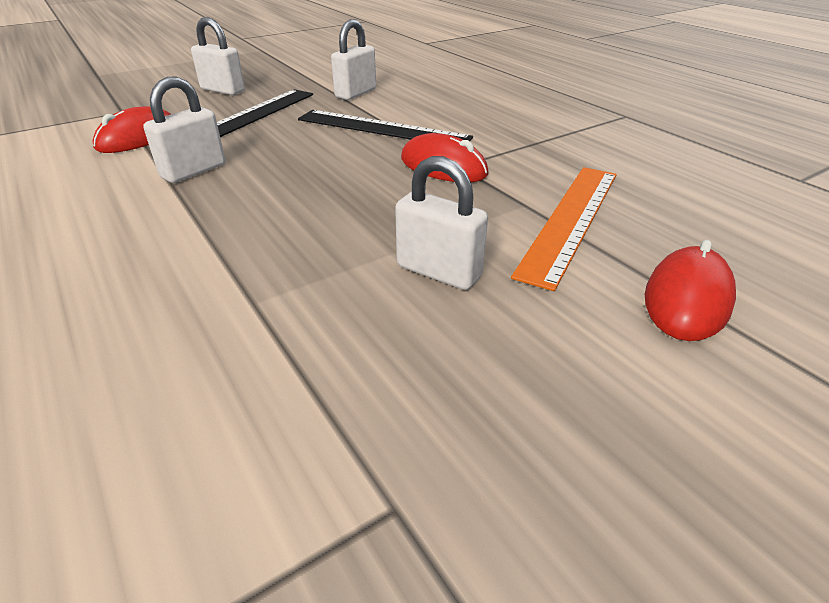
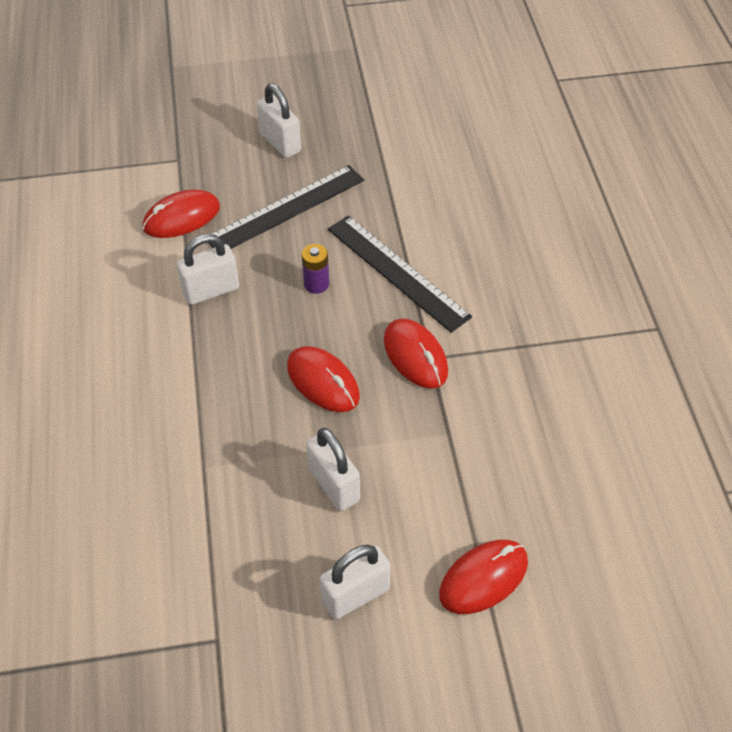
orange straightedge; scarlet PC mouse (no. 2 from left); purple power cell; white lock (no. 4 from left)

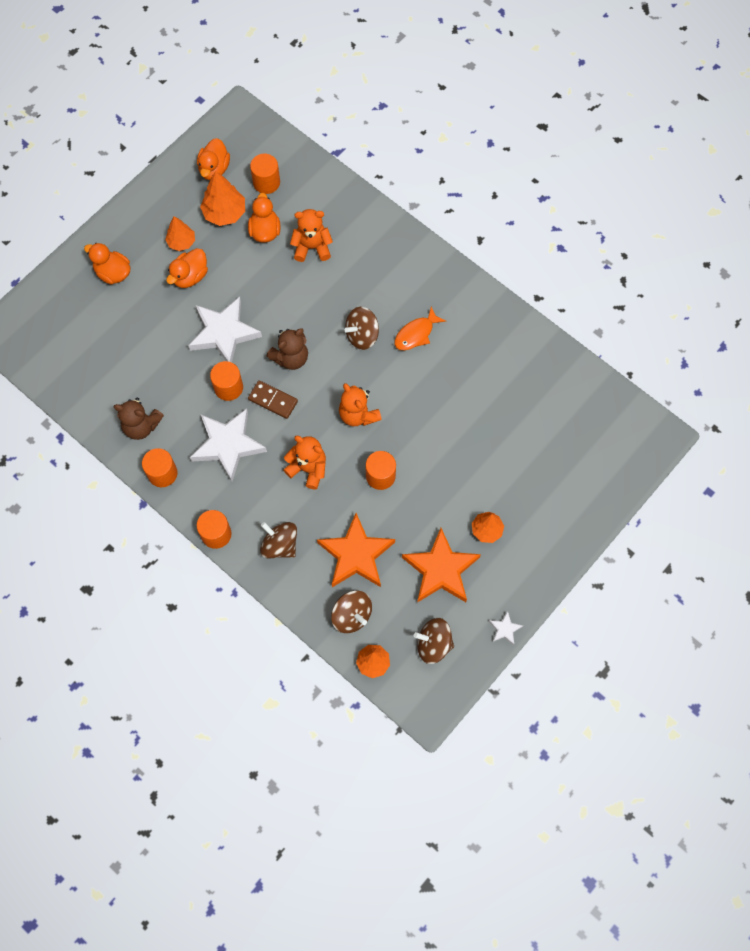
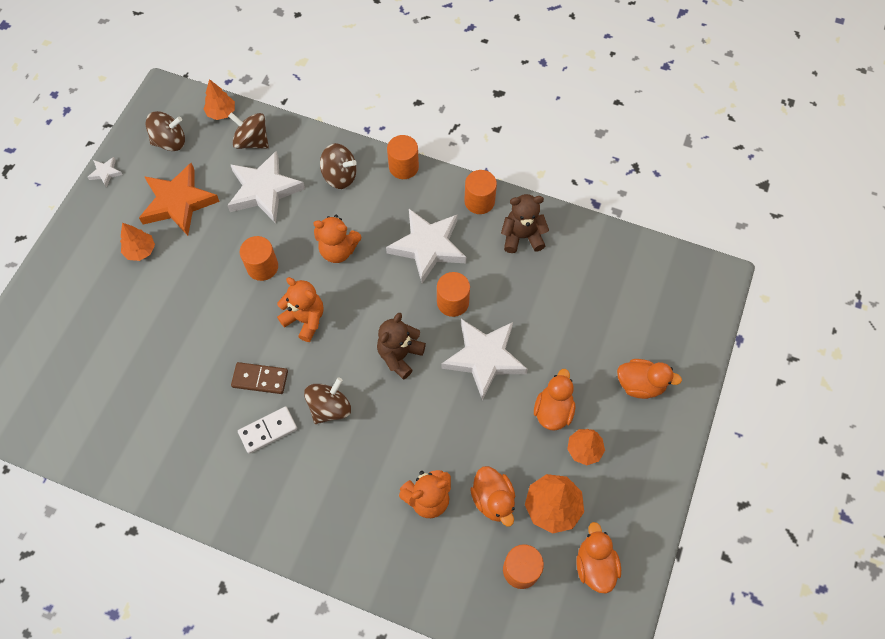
brown domino tile; white domino tile; white star (no. 2 from left)

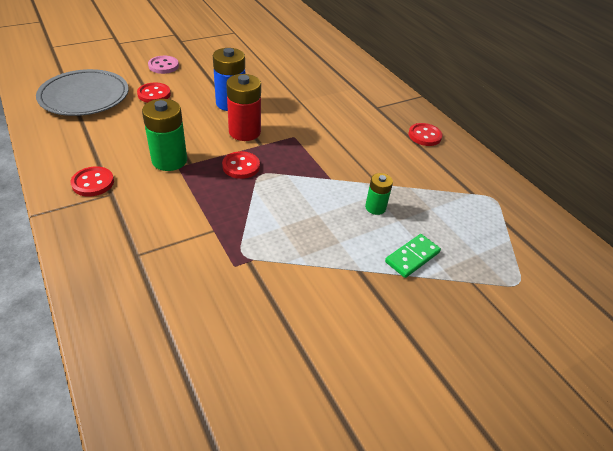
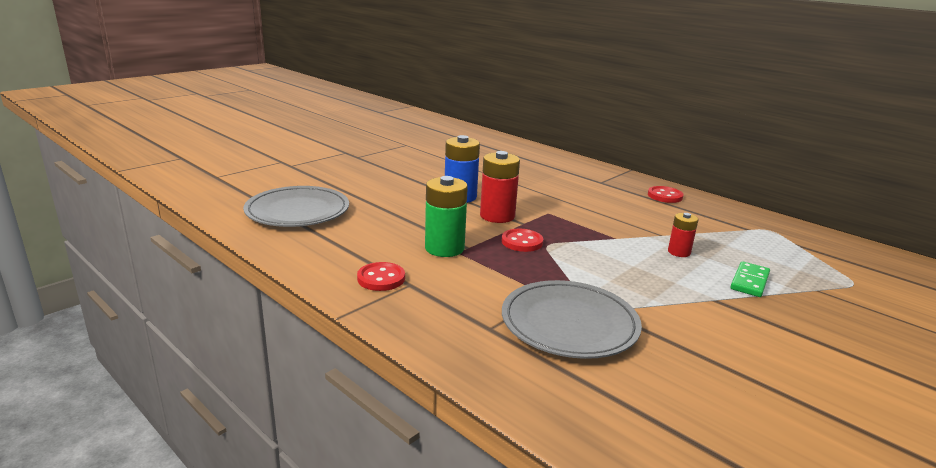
scarlet sewing button (no. 2 from left in the first image); pink sewing button; grey dinner plate (no. 2 from left); scarlet power cell (no. 2 from left)

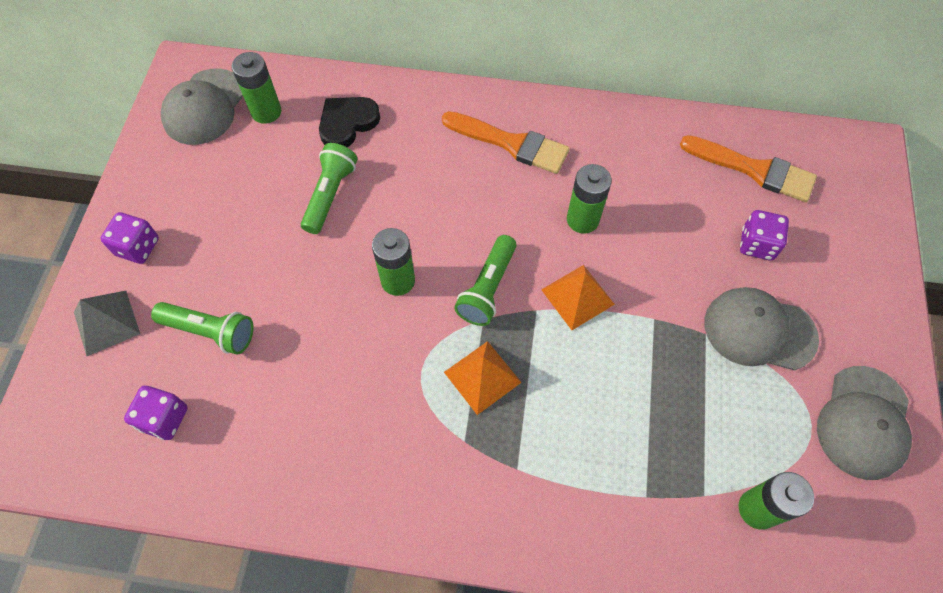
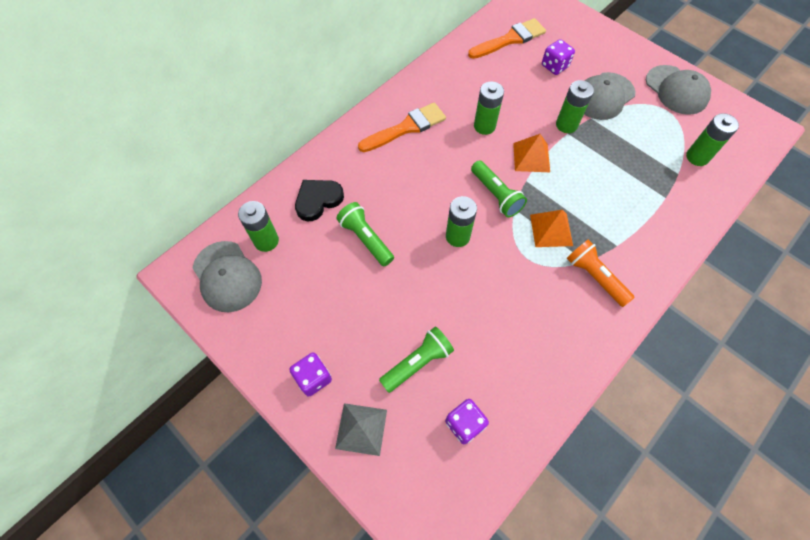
green power cell (no. 4 from left); orange torch; black heart shape

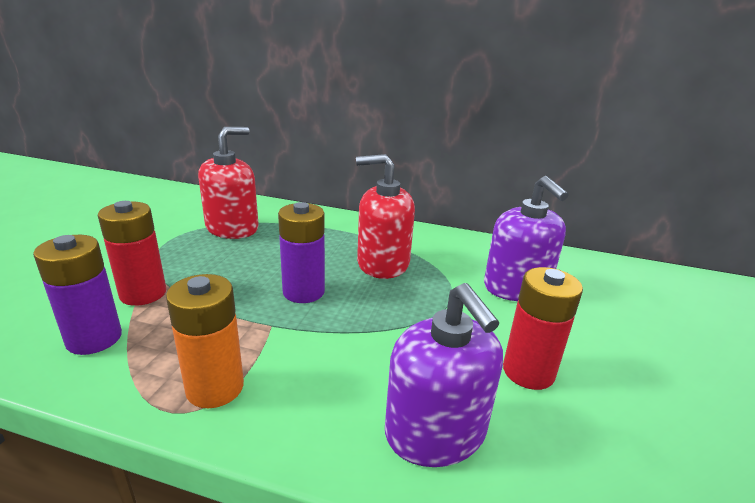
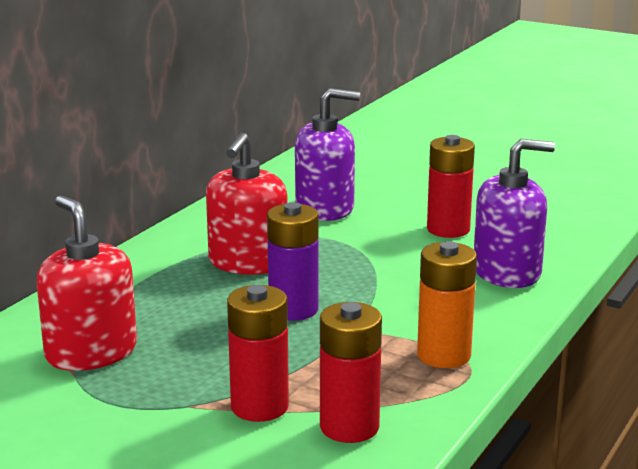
scarlet power cell (no. 2 from left)

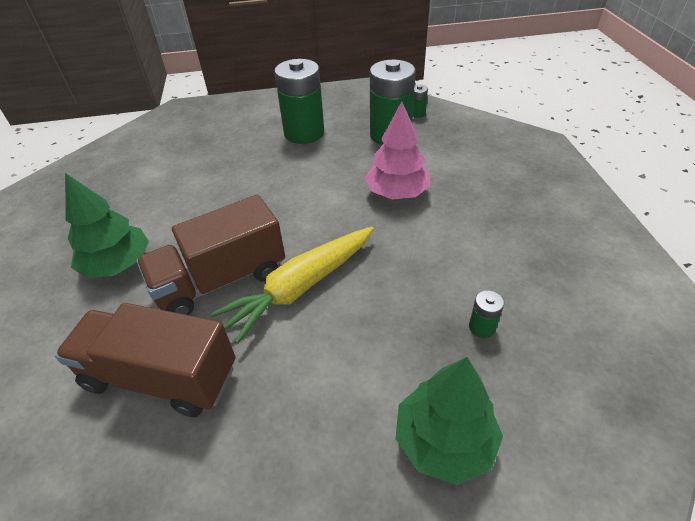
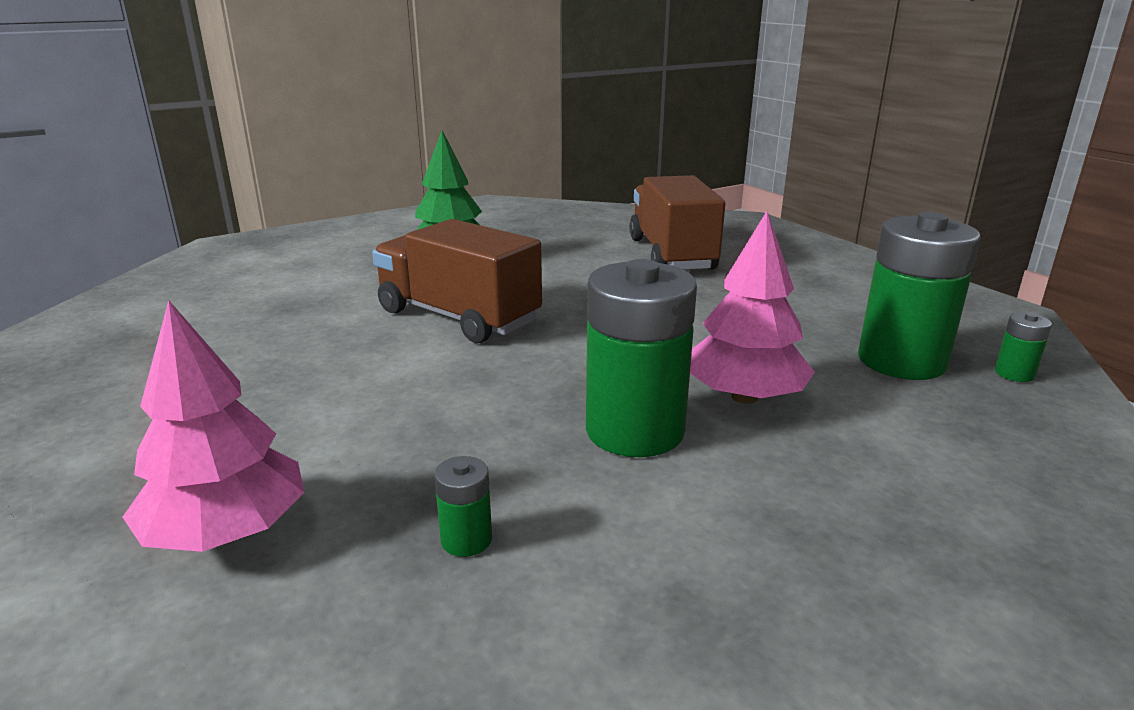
yellow carrot; brown lorry (no. 2 from left); green power cell (no. 2 from left); pink toy tree (no. 1 from left)

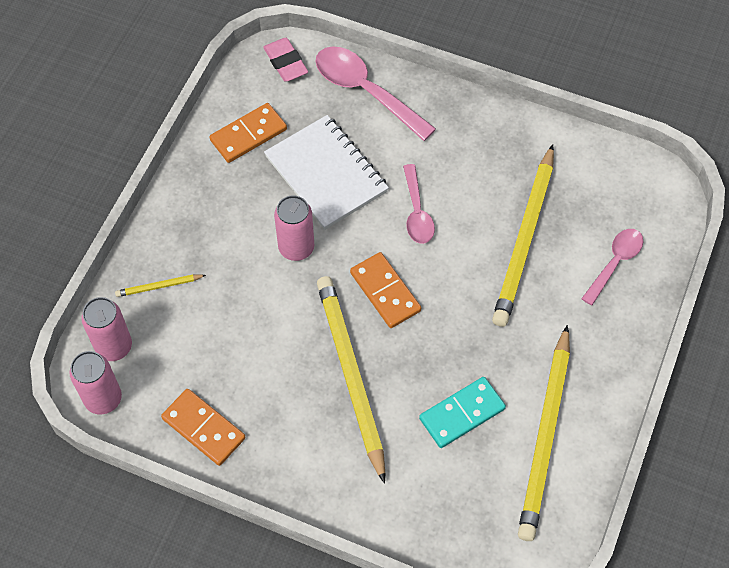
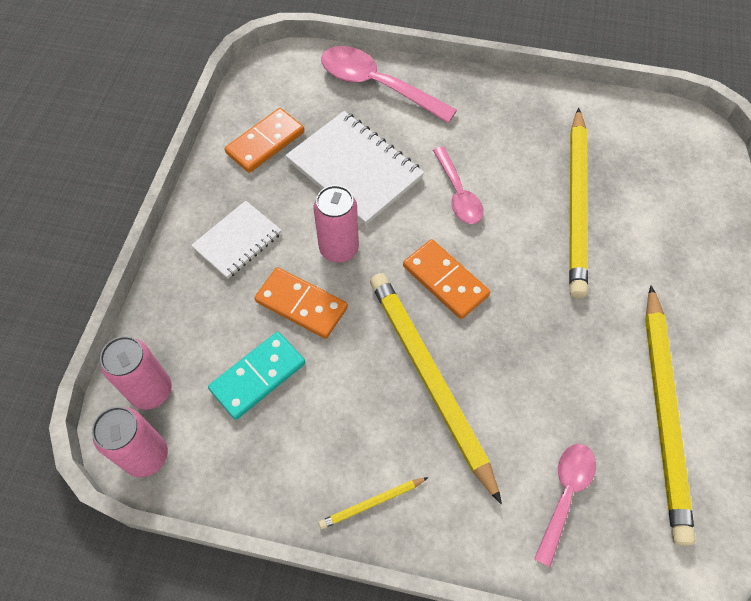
pink eraser; white exercise book (no. 1 from left); yellow lead pencil (no. 1 from left); orange domino tile (no. 2 from left); turquoise domino tile; pink teaspoon (no. 3 from left)

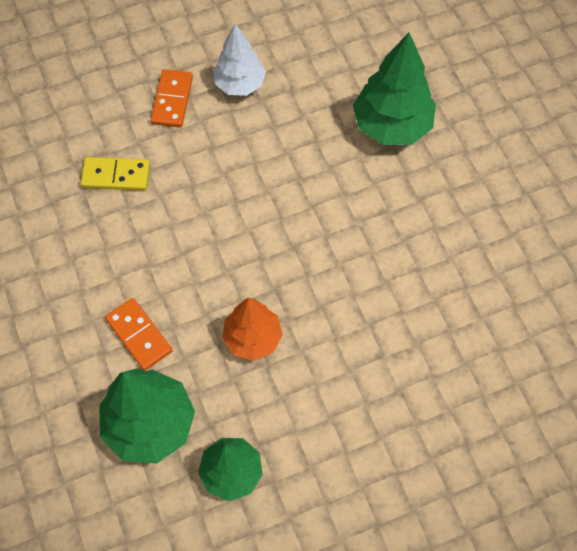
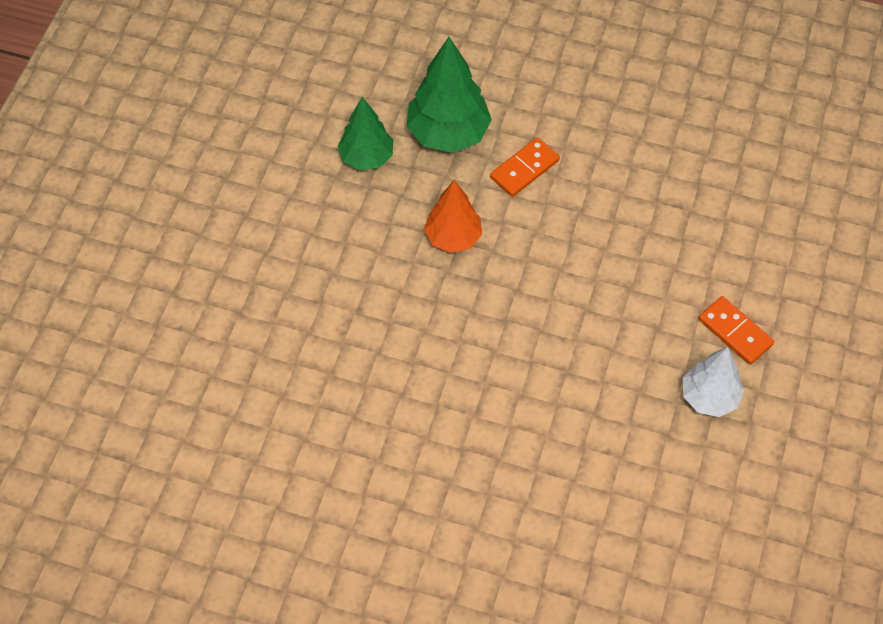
yellow domino tile; green toy tree (no. 3 from left in the first image); orange domino tile (no. 1 from left)

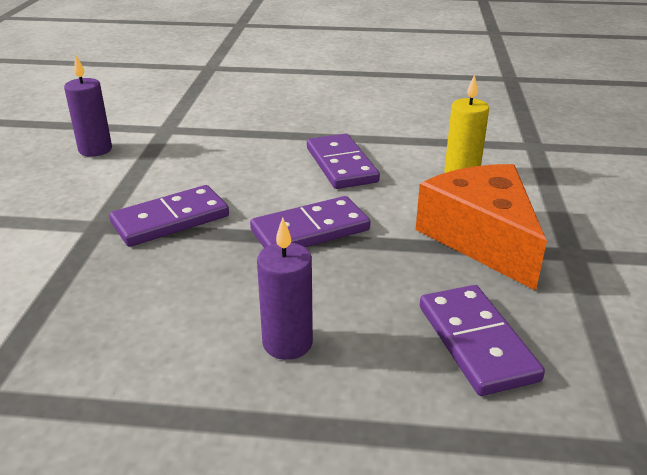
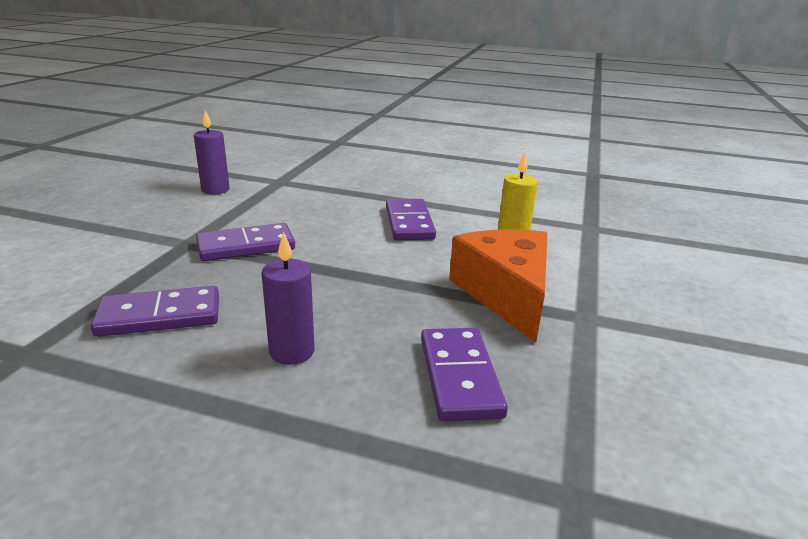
purple domino tile (no. 1 from left)

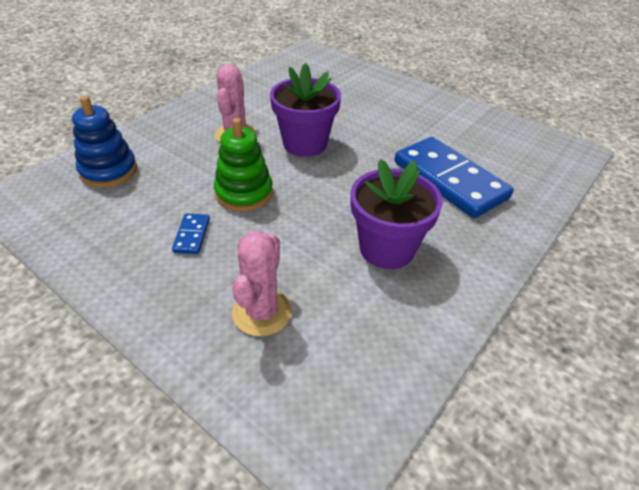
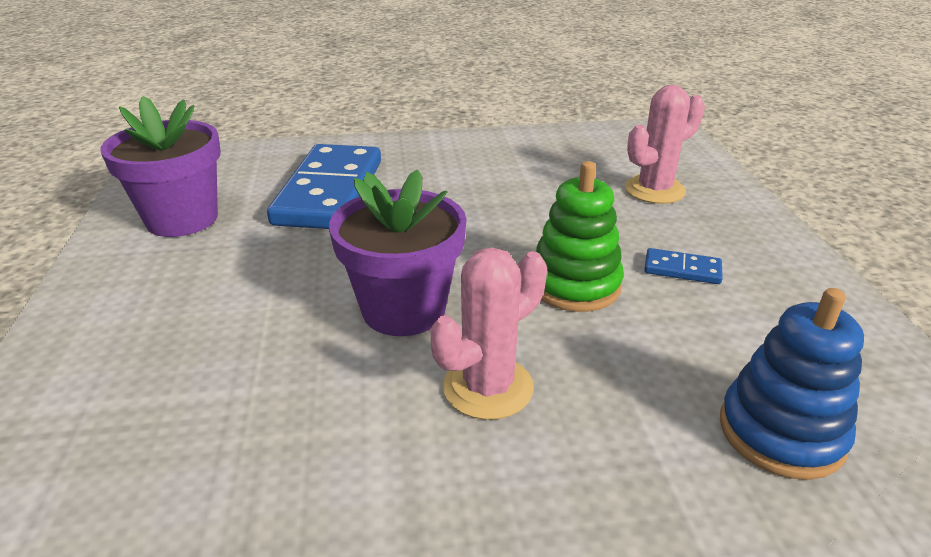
purple plant pot (no. 1 from left); blue domino tile (no. 2 from left)

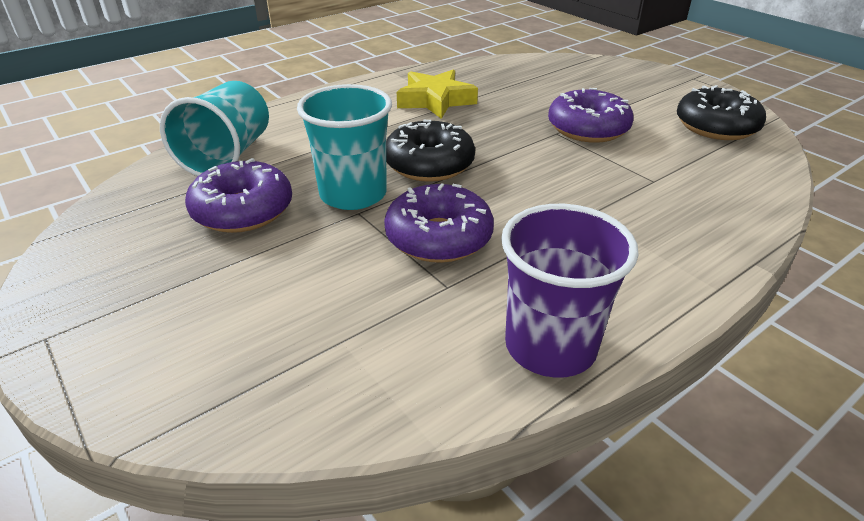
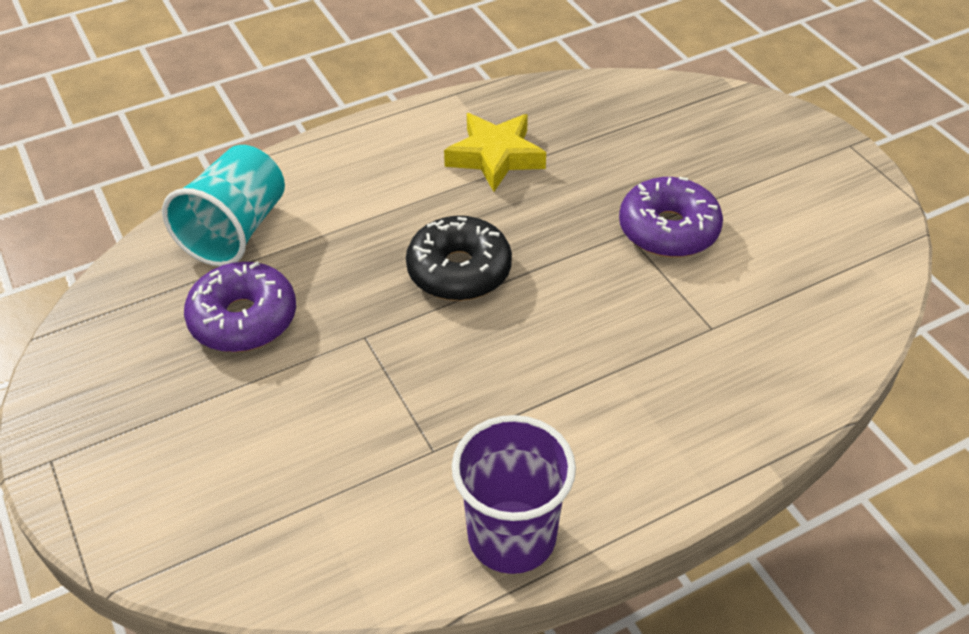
turquoise beaker (no. 2 from left in the first image); purple glazed donut (no. 2 from left in the first image); black glazed donut (no. 2 from left in the first image)

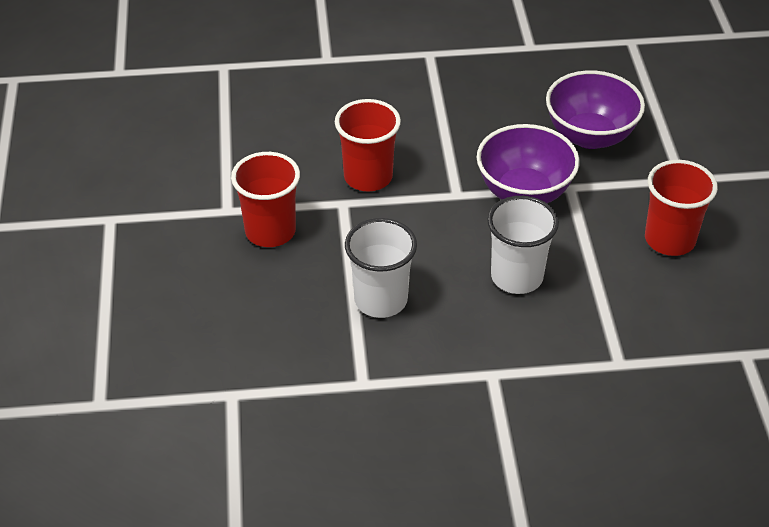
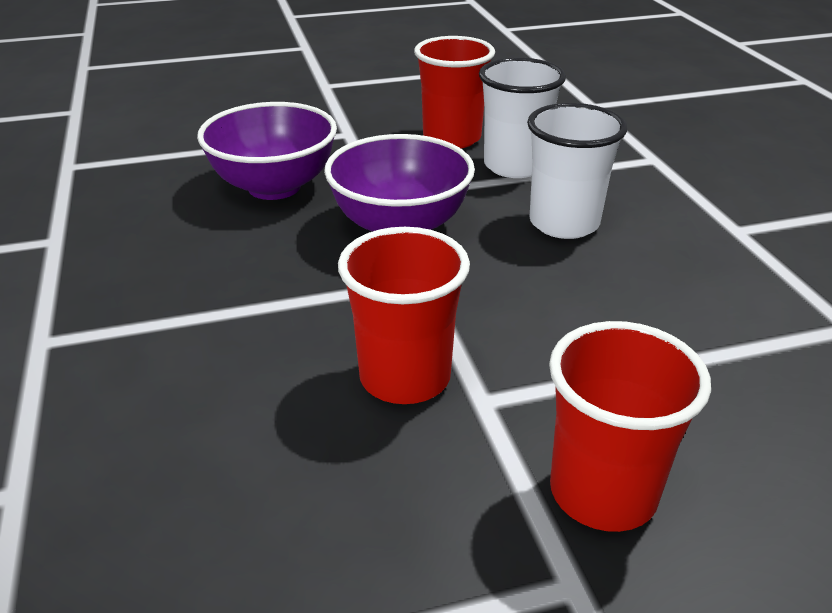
white beaker (no. 1 from left)

